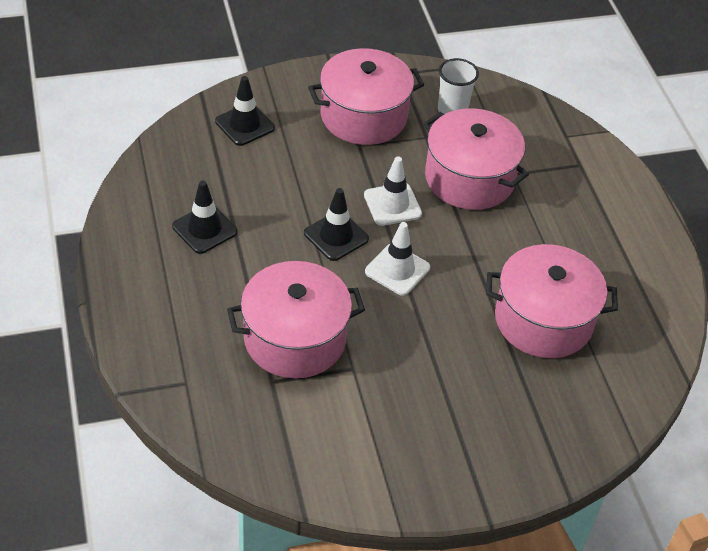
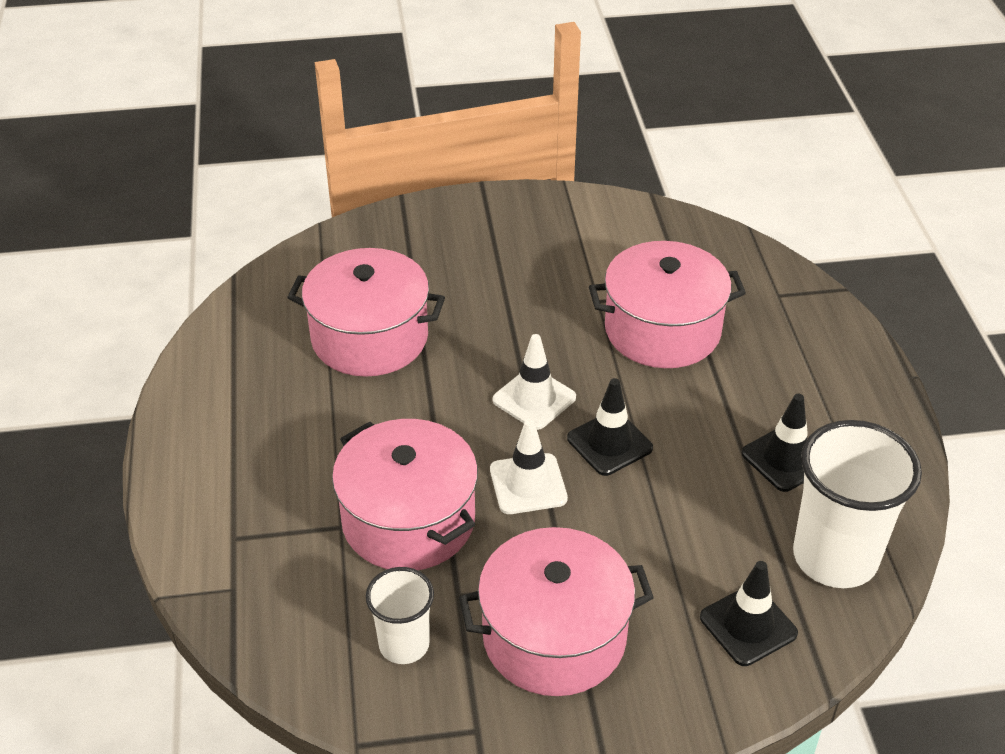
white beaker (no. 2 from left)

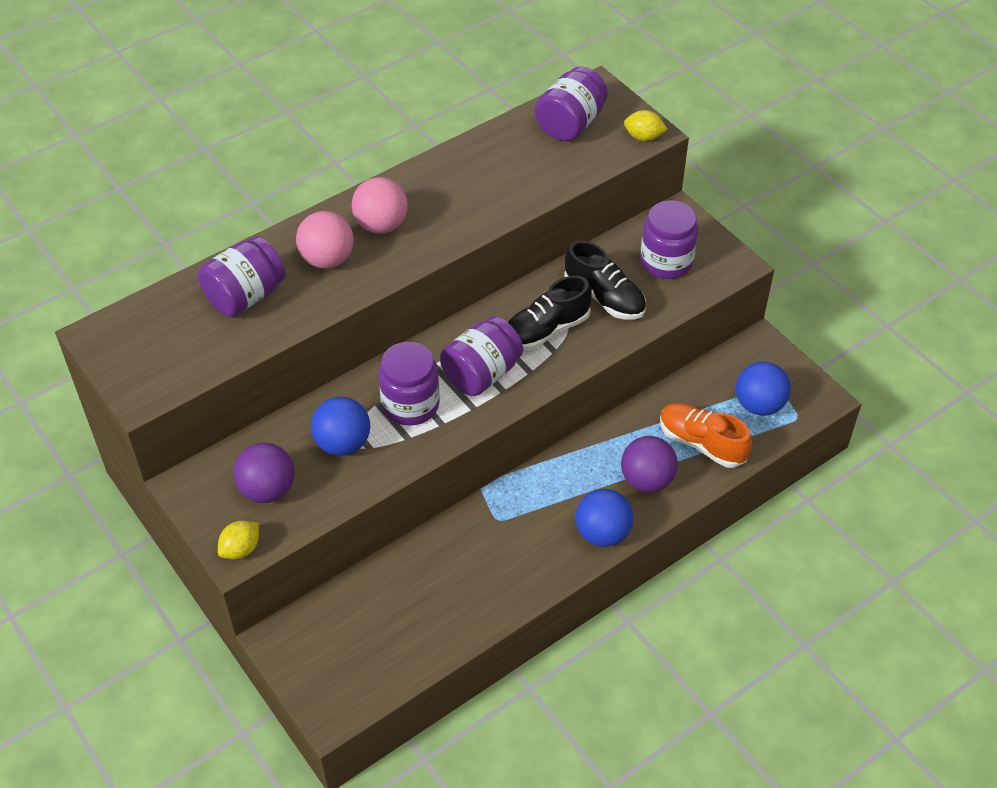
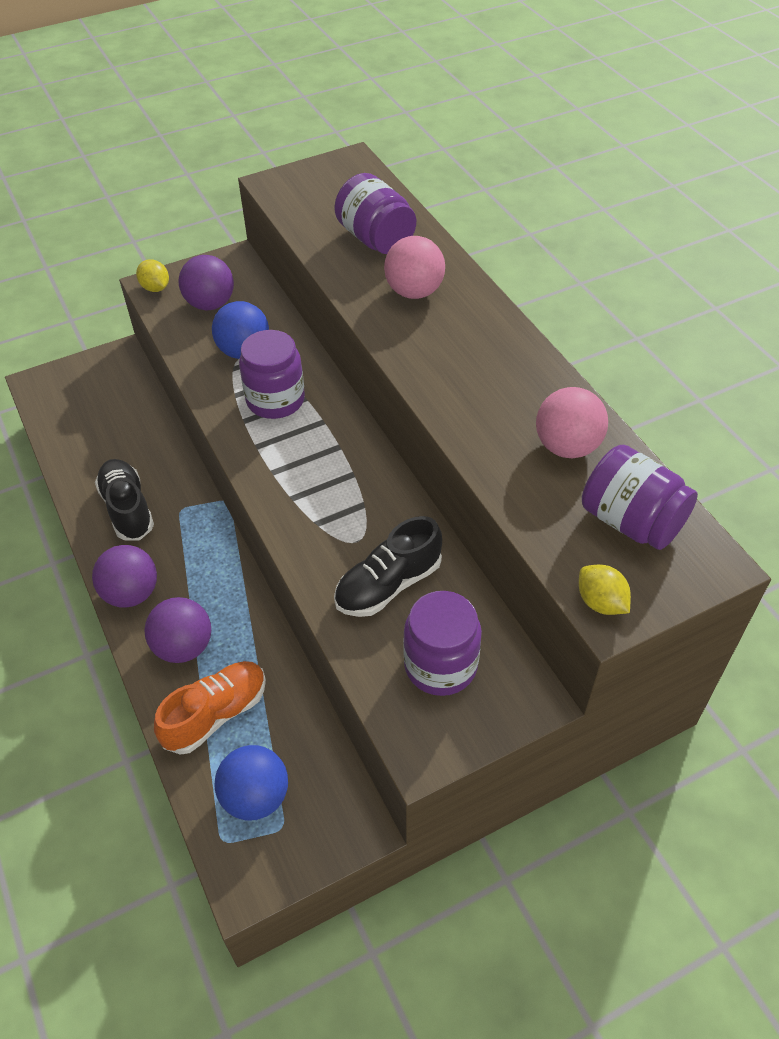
purple jam jar (no. 3 from left in the first image); pink ball (no. 2 from left); black shoe (no. 1 from left); purple ball (no. 1 from left); yellow toy lemon (no. 2 from left)

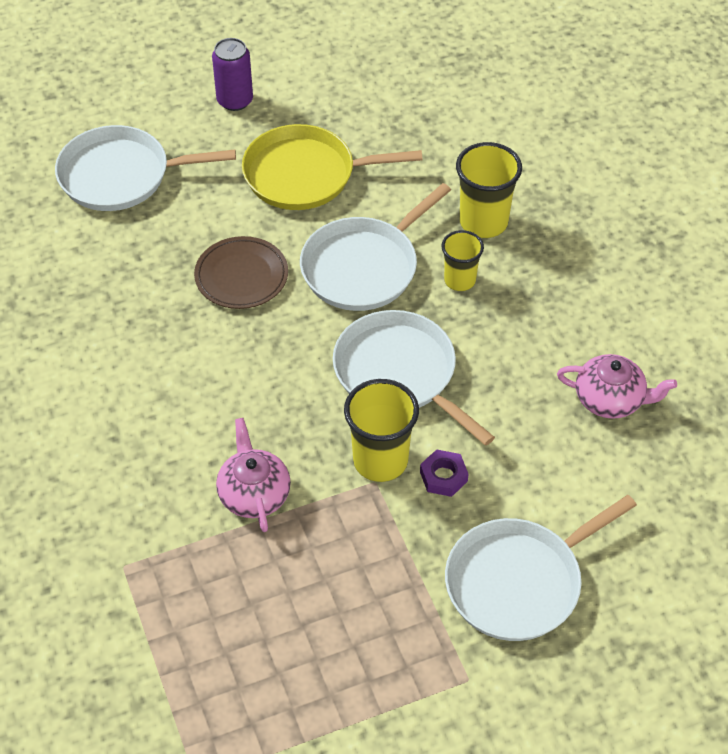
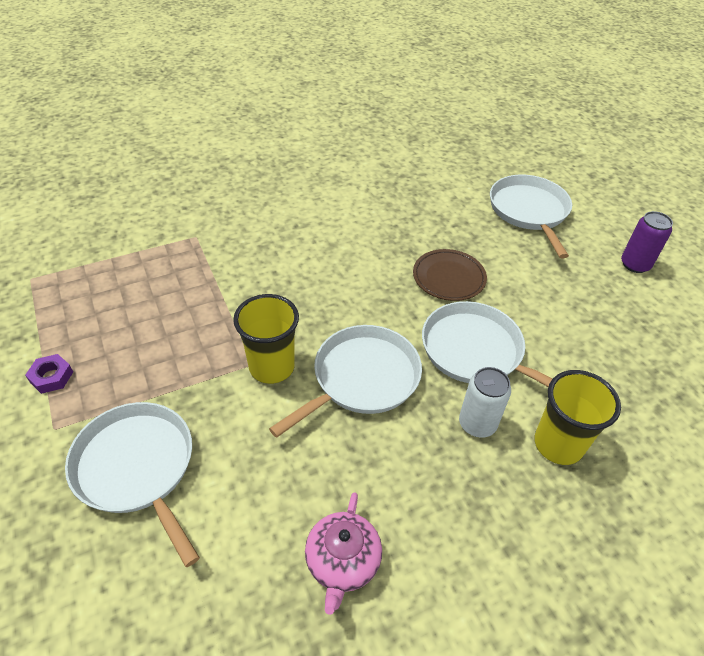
pink teapot (no. 1 from left in the first image); yellow pan; purple nut; white tin

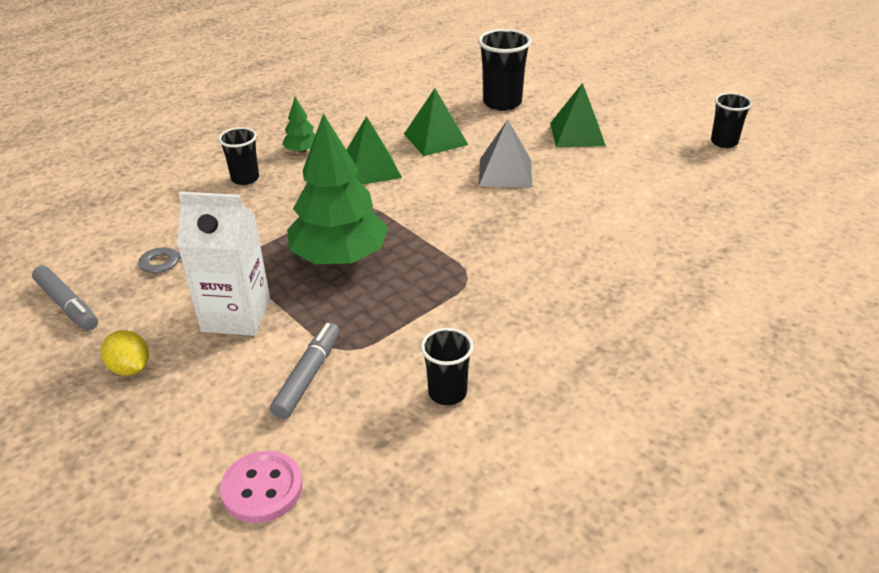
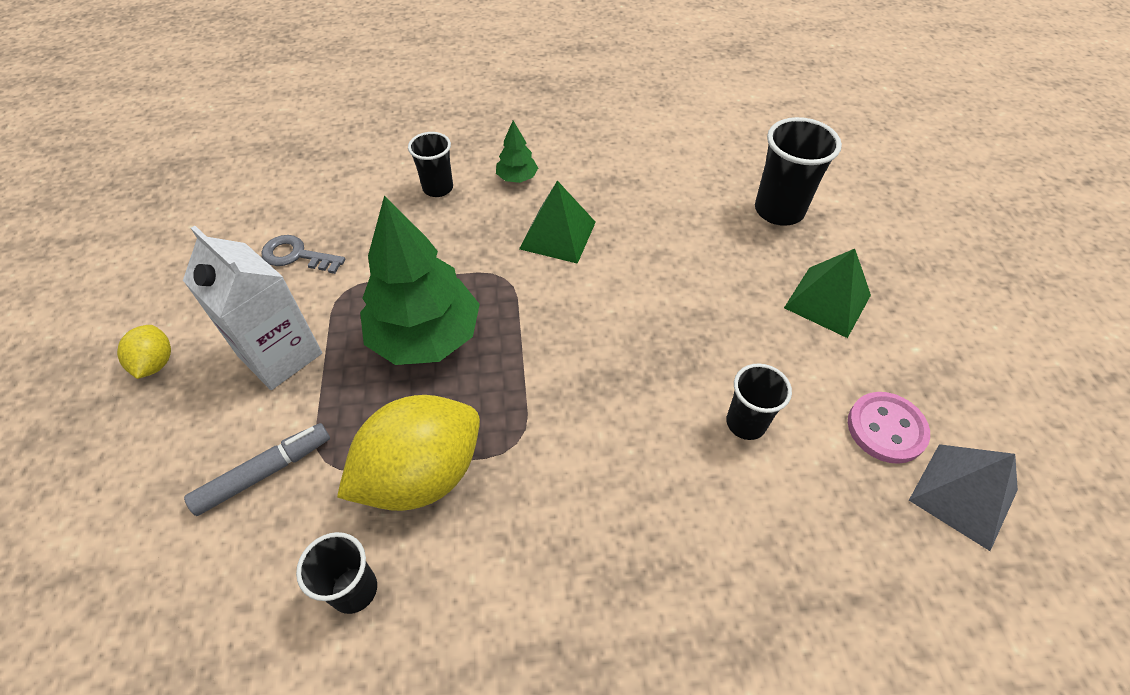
grey marker pen (no. 1 from left in the first image); green pyramid (no. 2 from left in the first image); yellow toy lemon (no. 2 from left); pink sewing button; grey pyramid; black beaker (no. 3 from left)

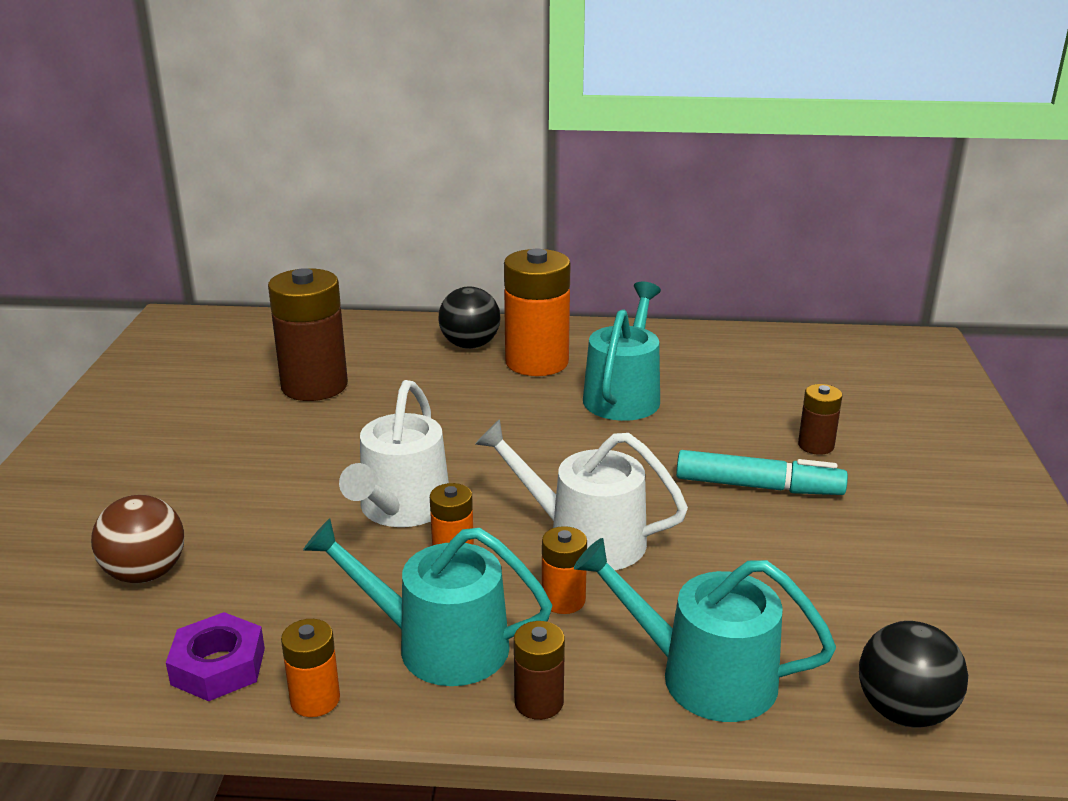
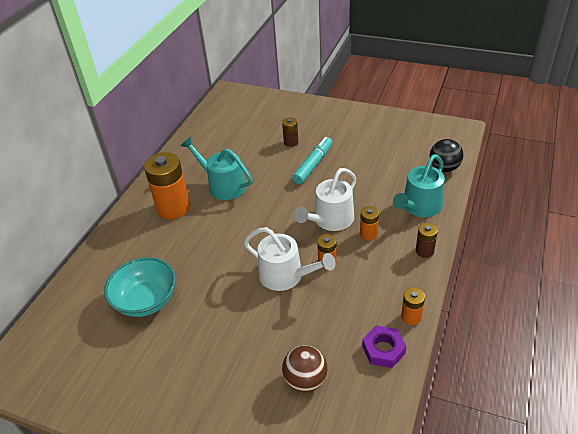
turquoise watering pot (no. 1 from left in the first image); black ball (no. 1 from left in the first image); turquoise serving bowl

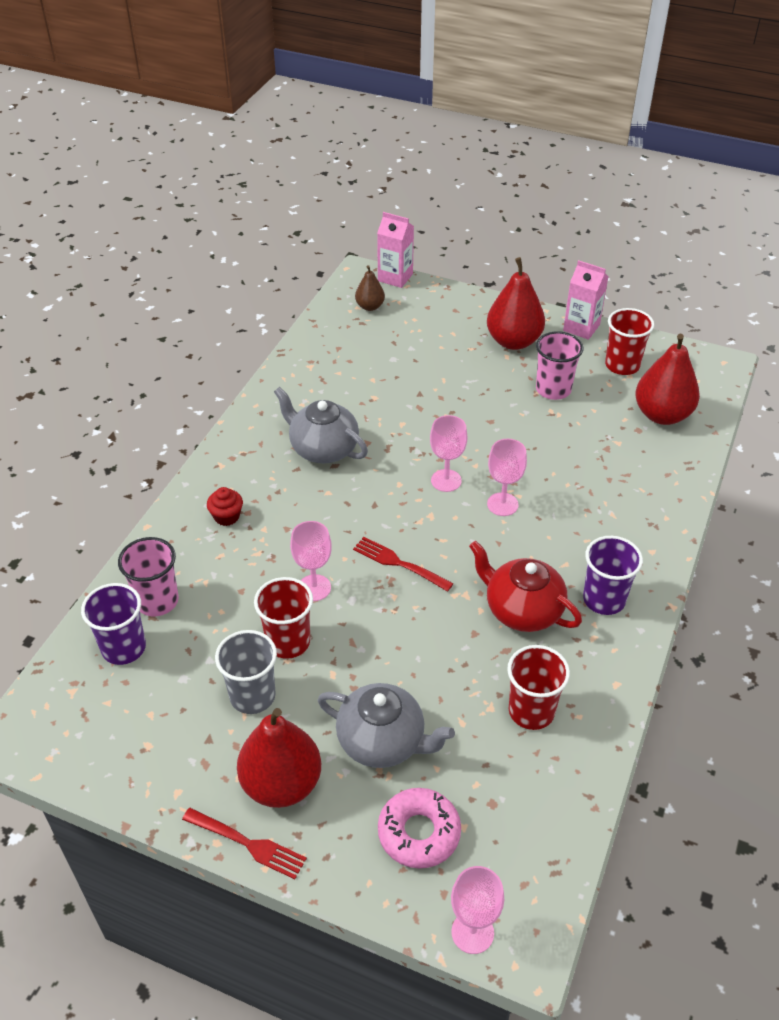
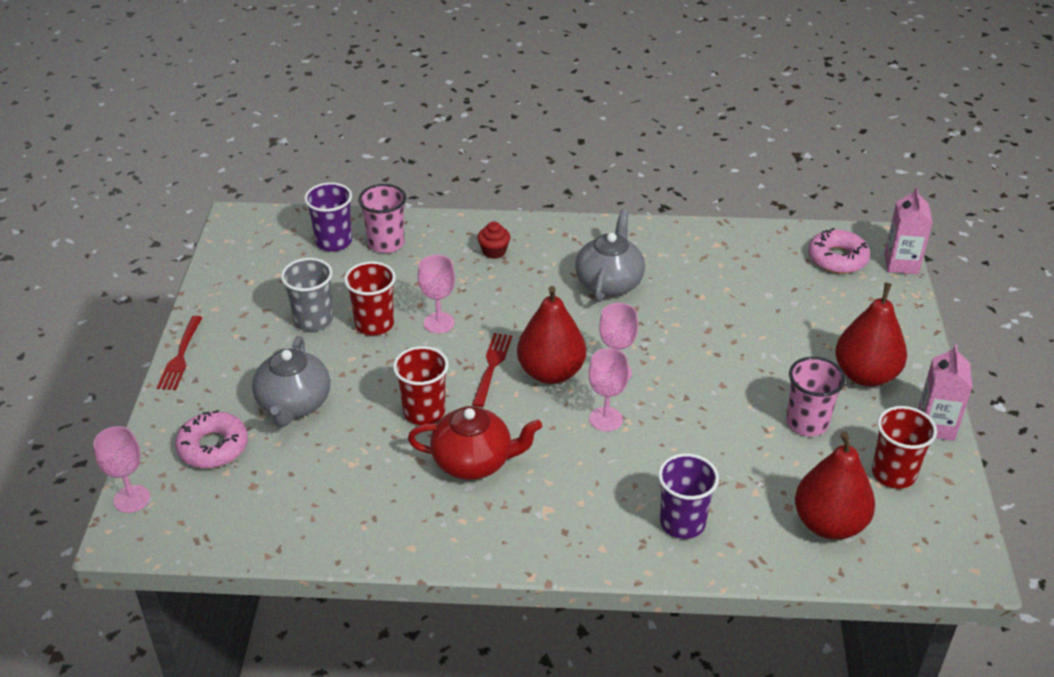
scarlet pear (no. 1 from left); scarlet beaker (no. 2 from left); purple beaker (no. 2 from left); pink glazed donut (no. 2 from left); scarlet teapot

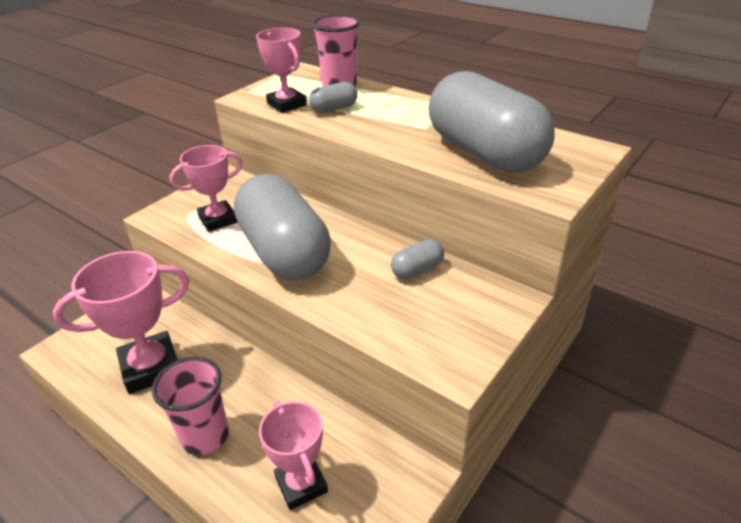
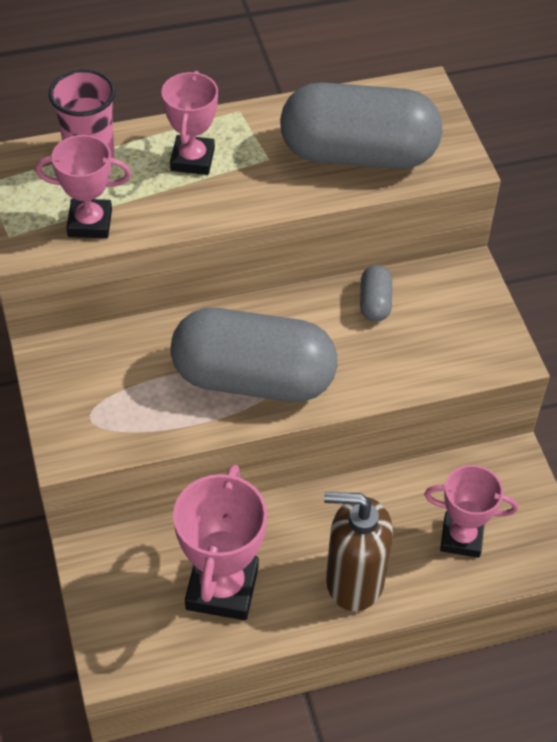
grey capsule (no. 2 from left in the first image); pink award cup (no. 2 from left); brown soap dispenser

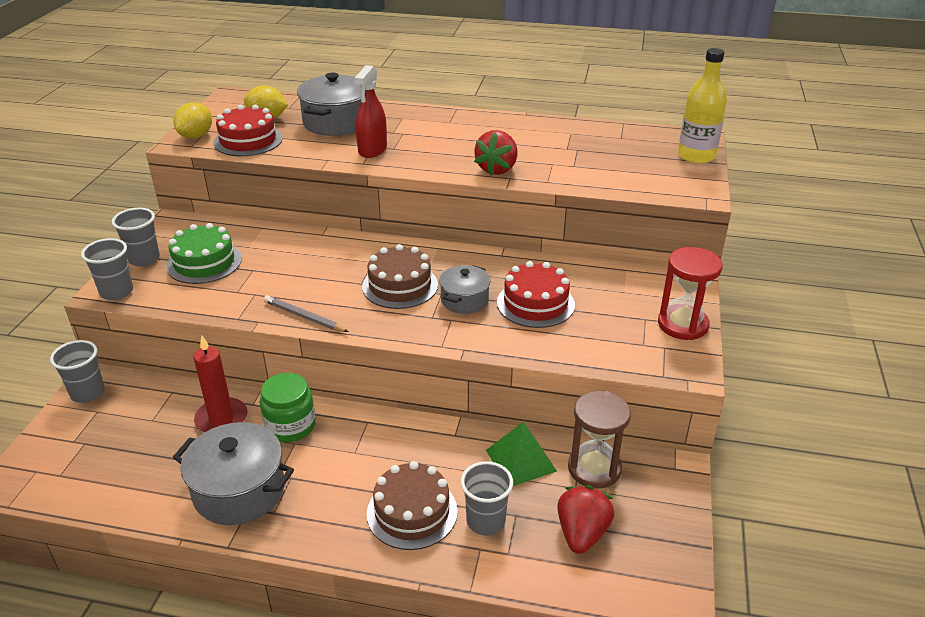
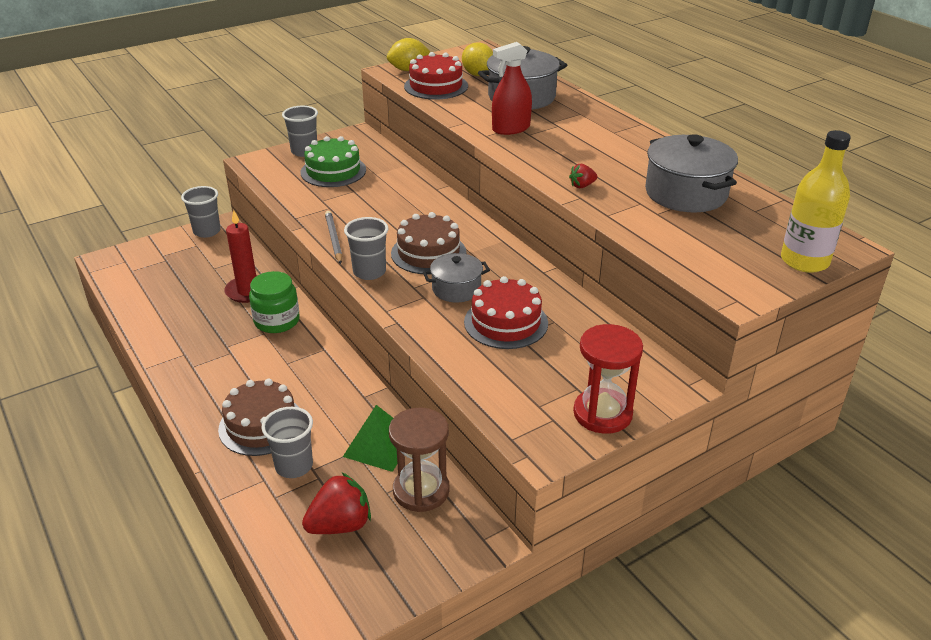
grey beaker (no. 4 from left); grey cooking pot (no. 3 from left); scarlet toy strawberry (no. 2 from left)

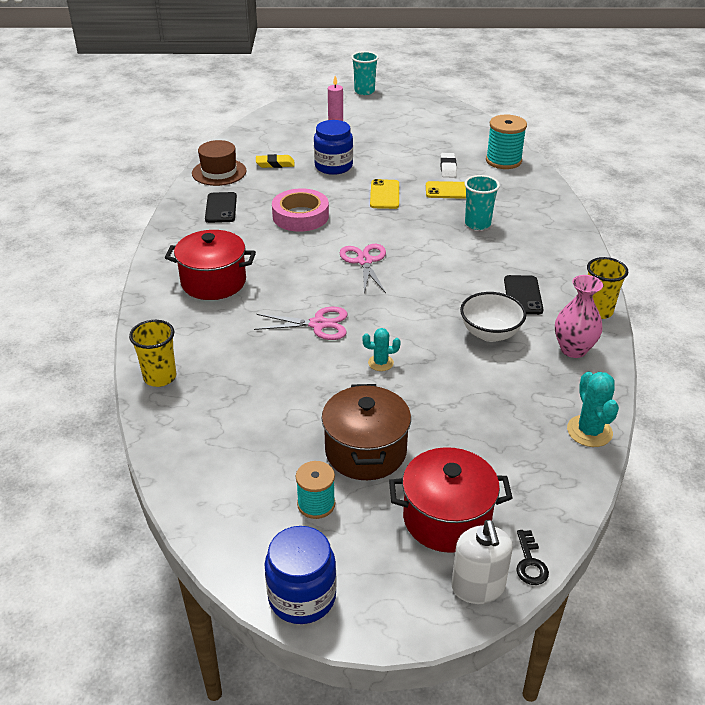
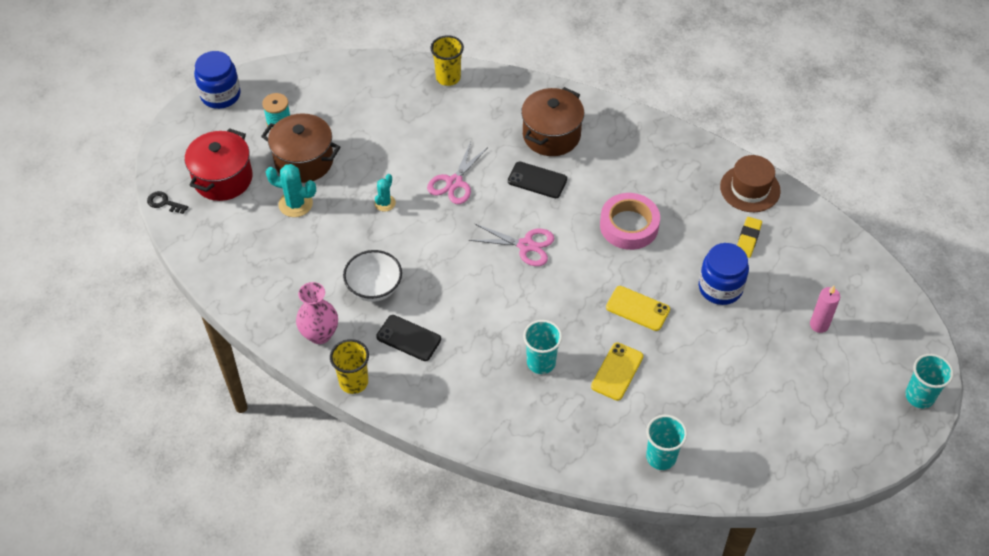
white eraser; white soap dispenser; black phone (no. 2 from left); turquoise cactus (no. 1 from left); turquoise beaker (no. 2 from left); brown cooking pot (no. 2 from left)

